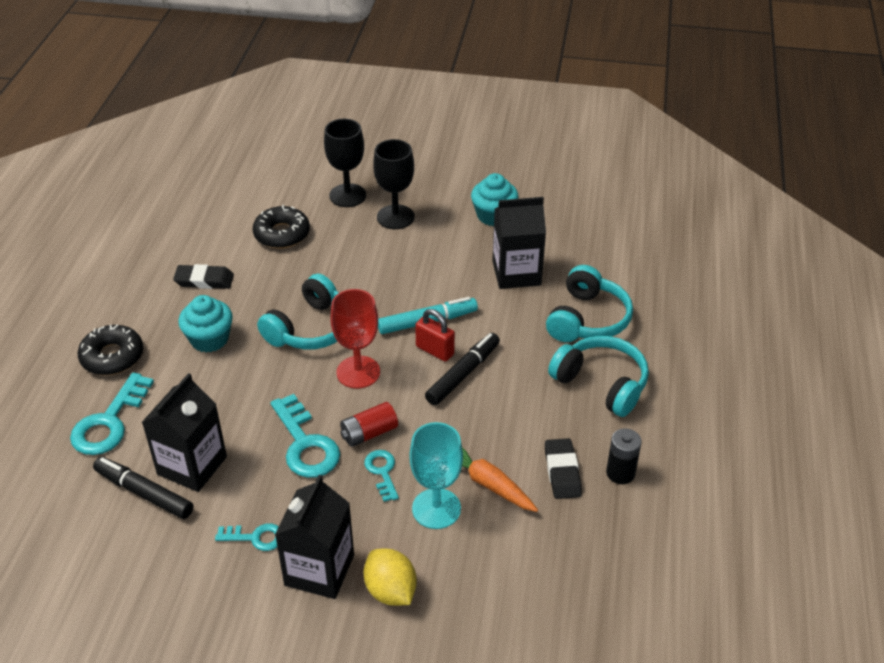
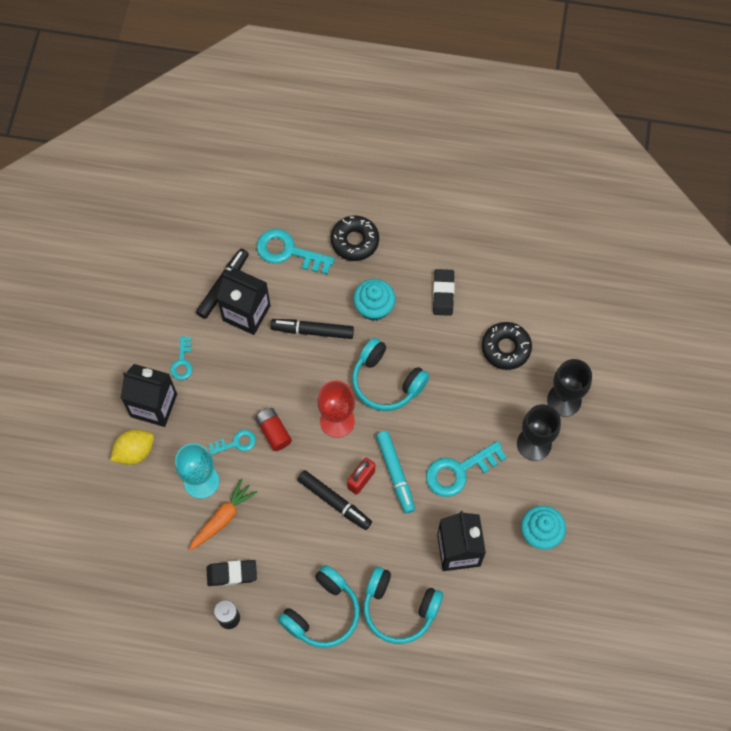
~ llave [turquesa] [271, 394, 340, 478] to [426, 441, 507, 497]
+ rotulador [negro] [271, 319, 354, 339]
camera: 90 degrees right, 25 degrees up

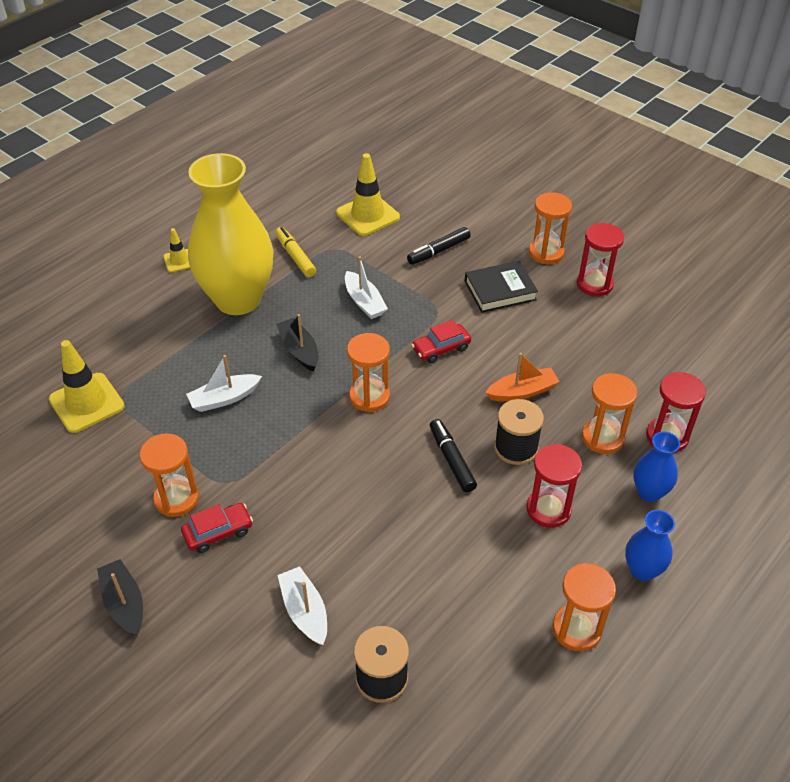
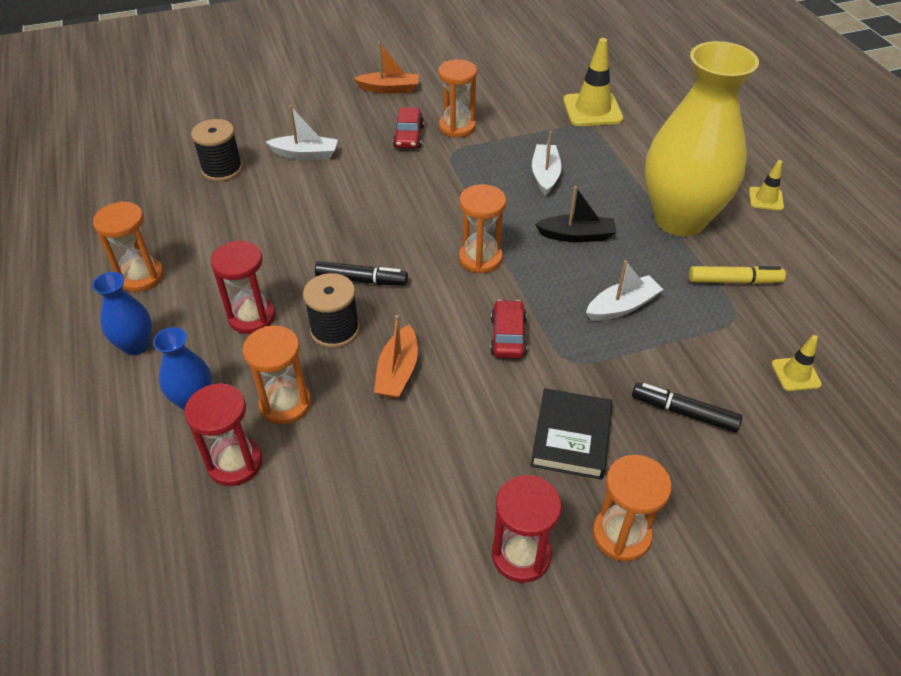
~ cono de tráfico [amarillo] [336, 153, 400, 236] = [771, 335, 822, 391] x0.54
~ rotulador [negro] [407, 227, 471, 265] = [632, 383, 743, 433] 60 degrees counterclockwise
~ barco [blanco] [345, 256, 388, 319] = [586, 260, 663, 321] 150 degrees clockwise
~ barco [negro] [97, 559, 143, 636] to barco [naranja] [354, 42, 419, 94]
camera: 120 degrees right, 0 degrees up

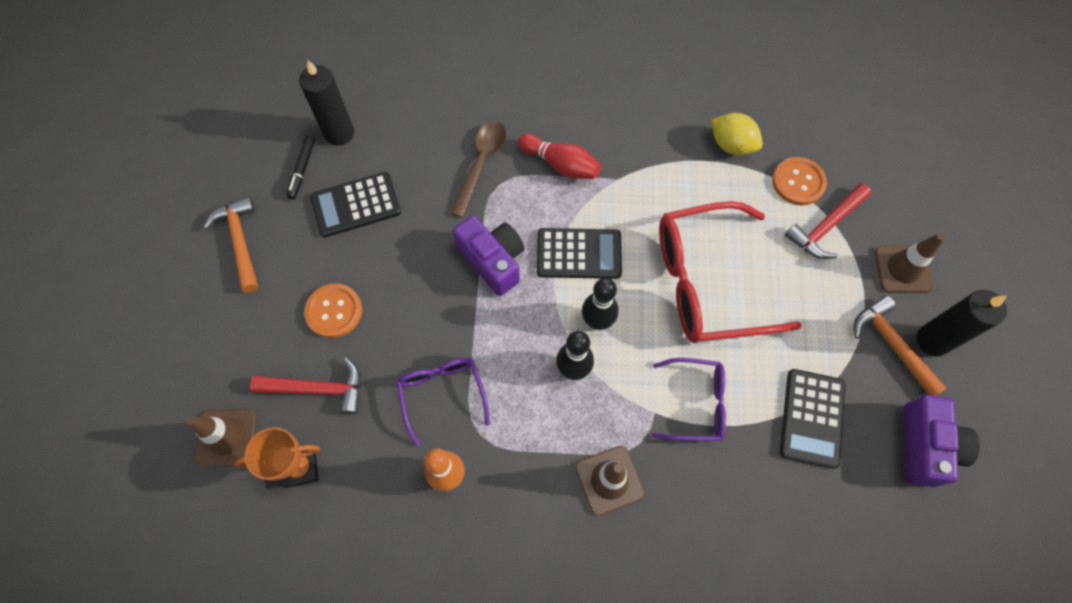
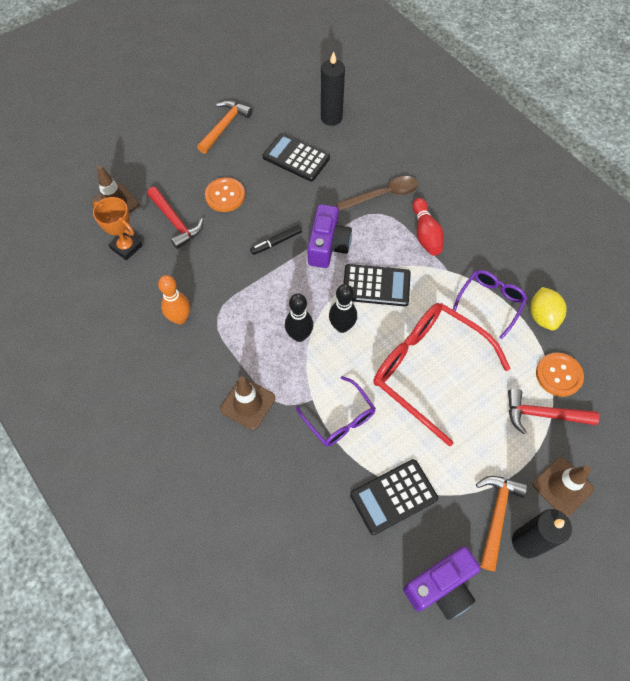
~ rotulador [negro] [286, 136, 315, 200] to [250, 225, 302, 255]
~ calculadora [negro] [537, 228, 622, 279] = [343, 264, 411, 306] 45 degrees counterclockwise
~ gafas [morado] [396, 358, 490, 447] to [453, 270, 528, 339]
camera: 50 degrees right, 5 degrees down

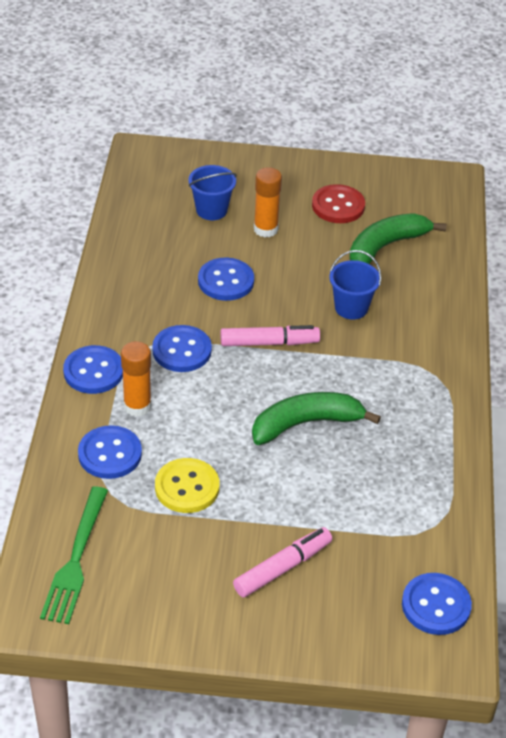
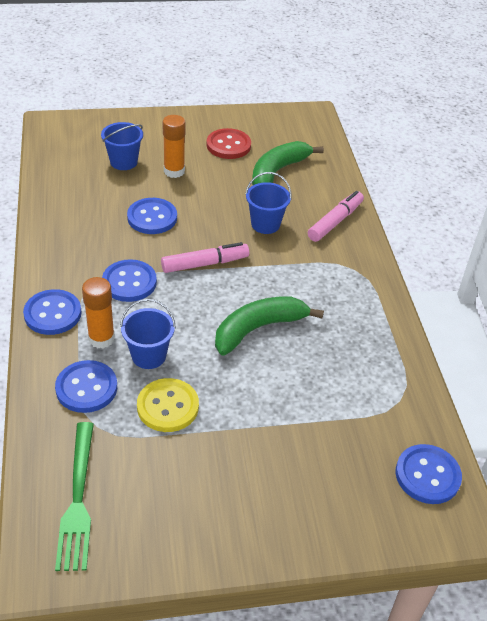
~ rotulador [rosa] [233, 527, 332, 597] to [308, 191, 364, 242]
+ balde [azul] [120, 299, 176, 369]
camera: 15 degrees left, 0 degrees up

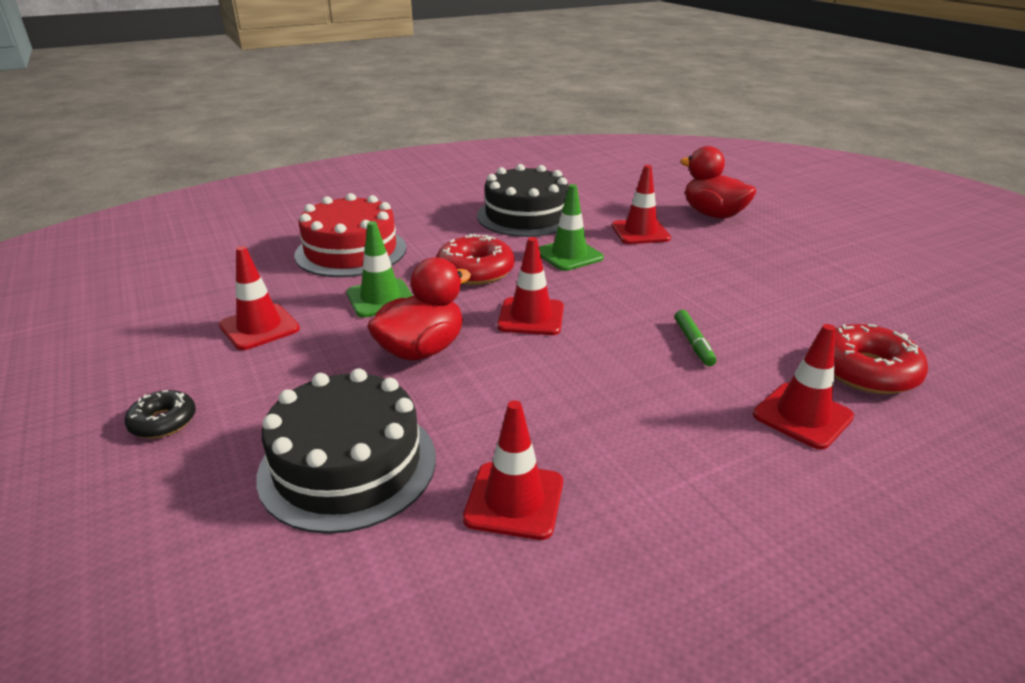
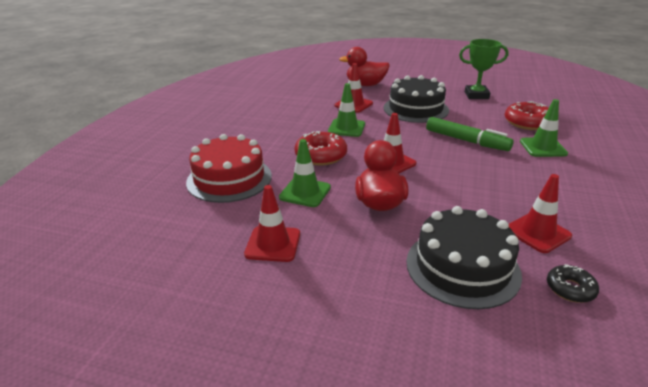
~ tarta [negro] [477, 164, 568, 237] to [384, 75, 449, 123]
~ rotulador [verde] [675, 310, 716, 366] = [426, 117, 514, 151] x1.84
~ cono de tráfico [rojo] [753, 324, 854, 450] to cono de tráfico [verde] [520, 99, 568, 157]
~ rosquilla [negro] [125, 390, 196, 438] to [547, 264, 599, 303]
+ trofeo [verde] [459, 39, 509, 99]
camera: 45 degrees left, 0 degrees up

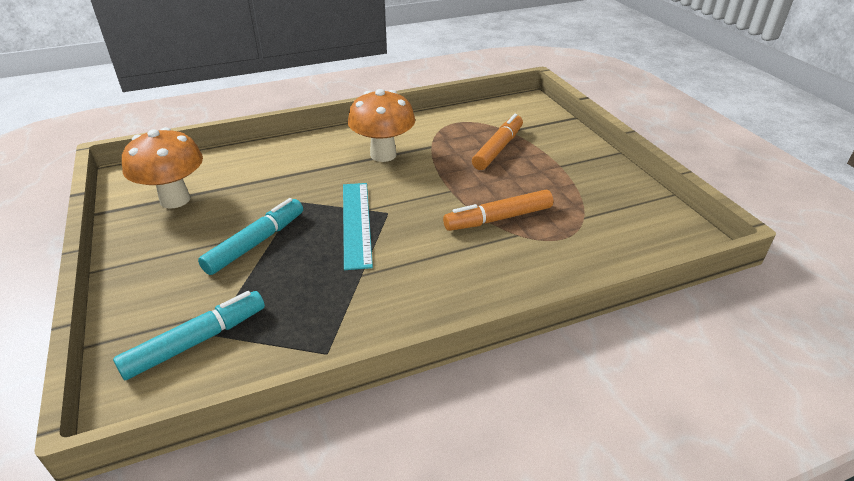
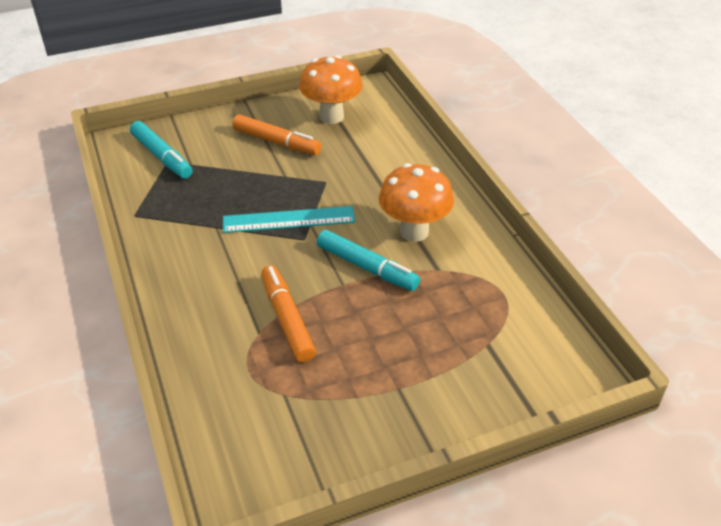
~ rotulador [naranja] [472, 114, 523, 170] to [232, 114, 321, 155]
~ rotulador [turquesa] [198, 198, 303, 275] to [317, 230, 420, 291]
camera: 90 degrees right, 5 degrees up

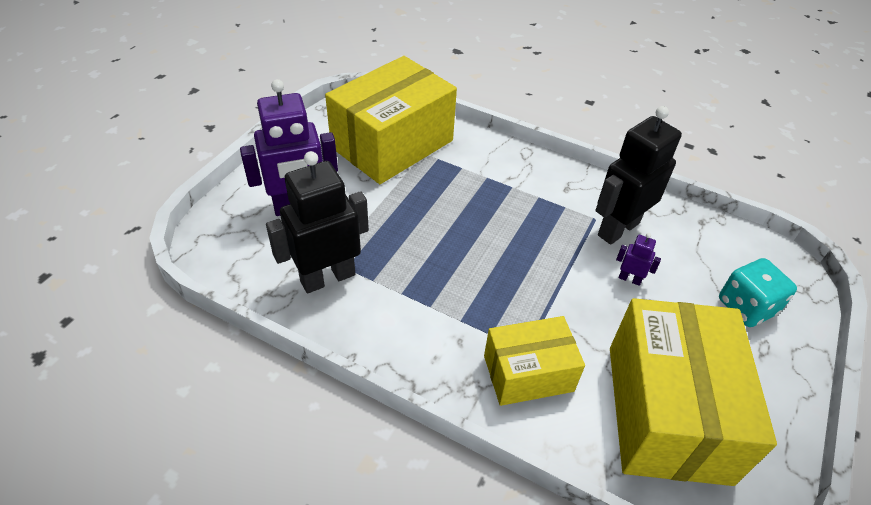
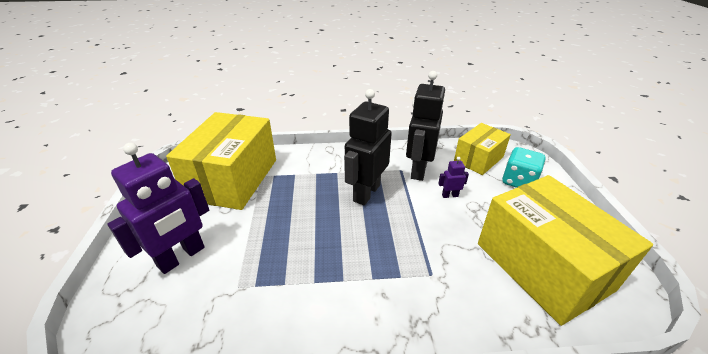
~ robot [negro] [266, 151, 369, 293] to [344, 89, 392, 205]
~ caja [amarillo] [484, 316, 585, 406] to [454, 123, 511, 175]
camera: 30 degrees left, 10 degrees down

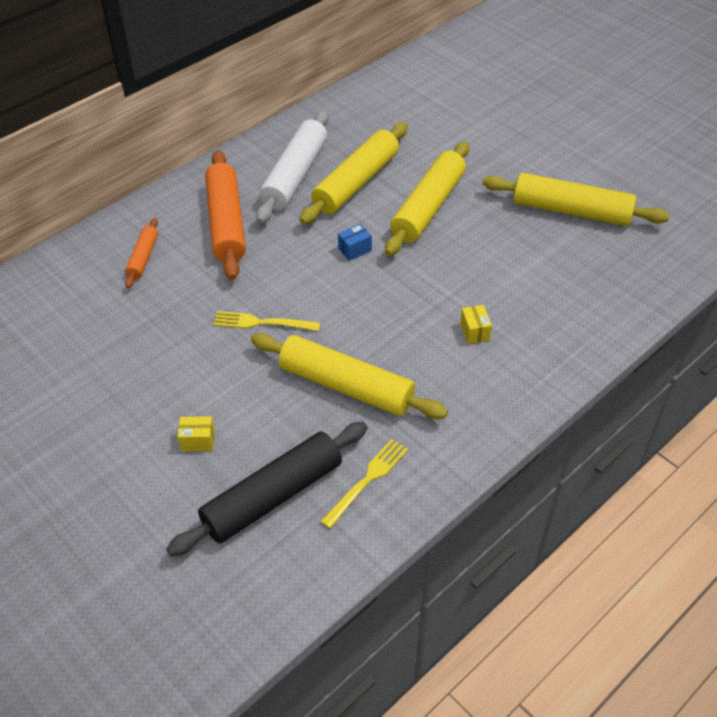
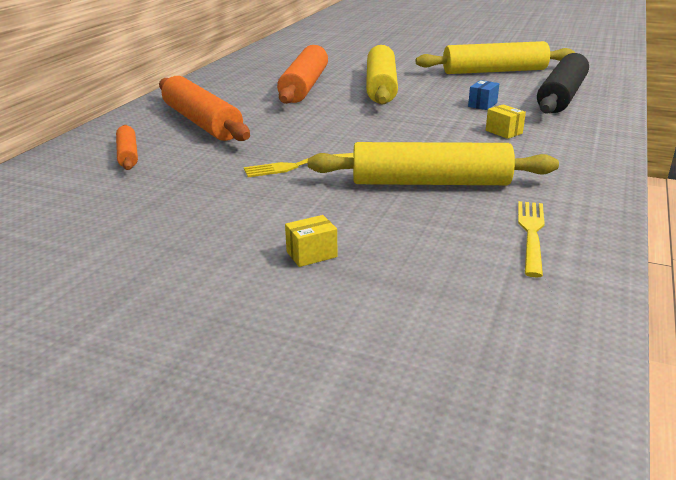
- rodillo [blanco] [256, 110, 329, 224]
~ rodillo [amarillo] [299, 123, 408, 224] to rodillo [naranja] [277, 45, 328, 104]
~ caja [azul] [338, 224, 372, 261] to [468, 80, 499, 110]
~ rodillo [negro] [166, 422, 368, 557] to [537, 53, 589, 113]
camera: 25 degrees left, 20 degrees down

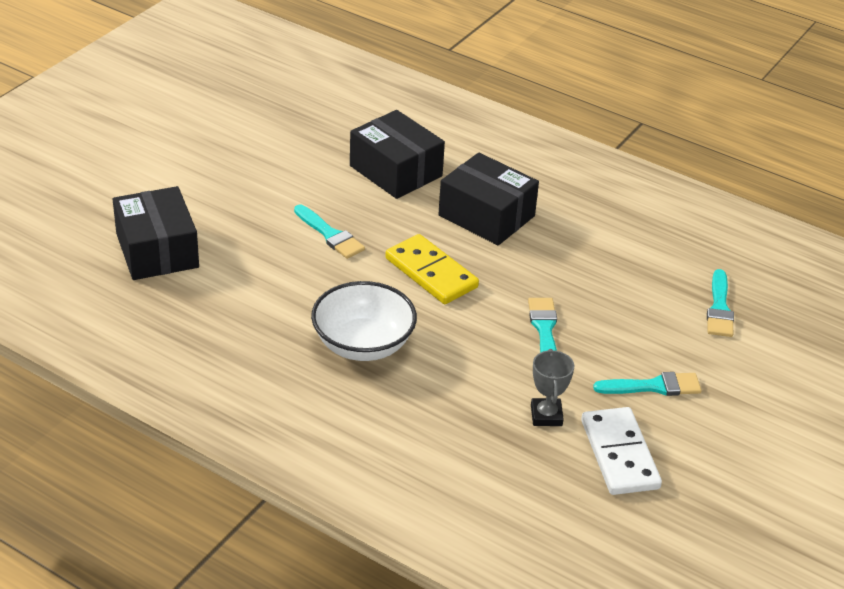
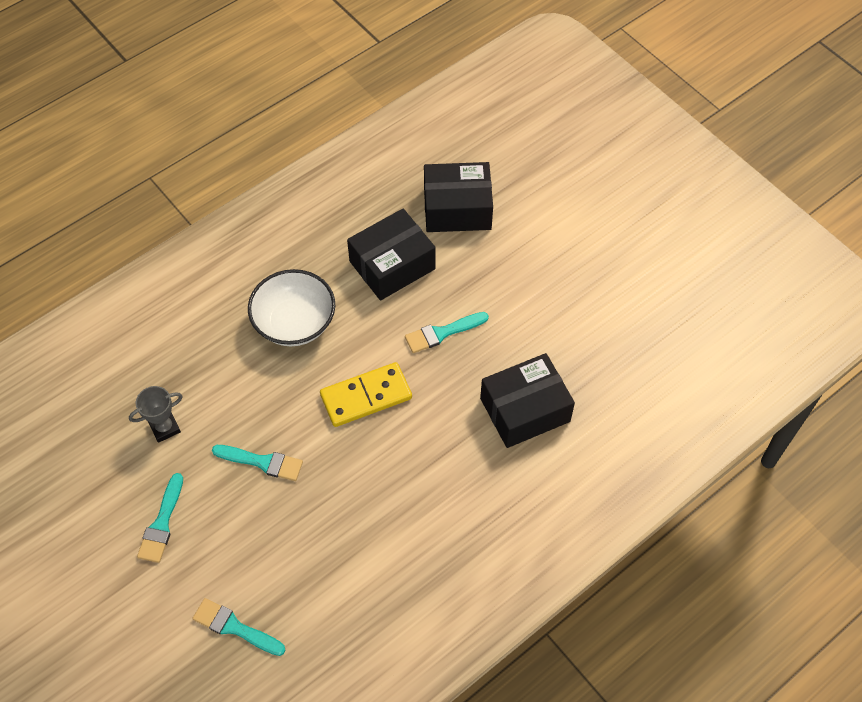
~ caja [negro] [438, 153, 539, 245] to [347, 209, 436, 301]
~ trofeo [gris] [531, 349, 574, 426] = [129, 386, 183, 443] 45 degrees counterclockwise
- ficha de dominó [blanco] [581, 407, 662, 495]
camera: 110 degrees right, 20 degrees up

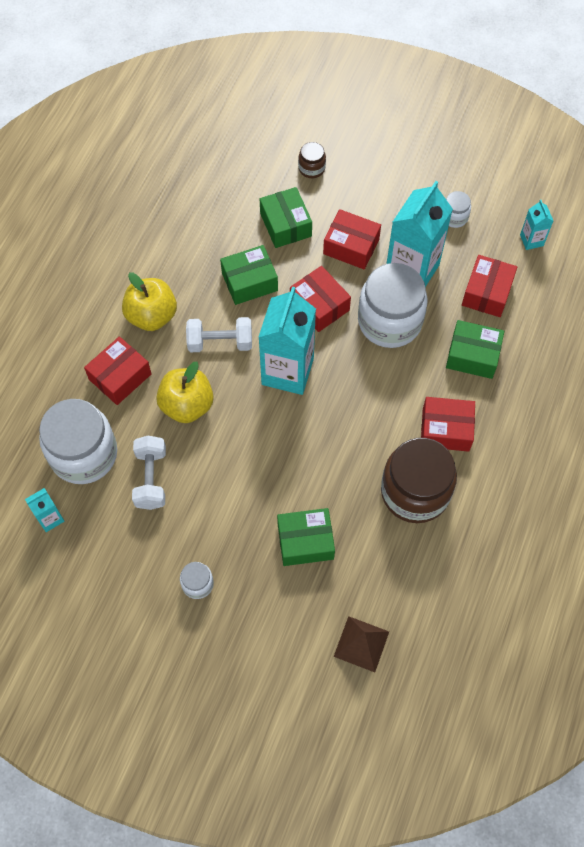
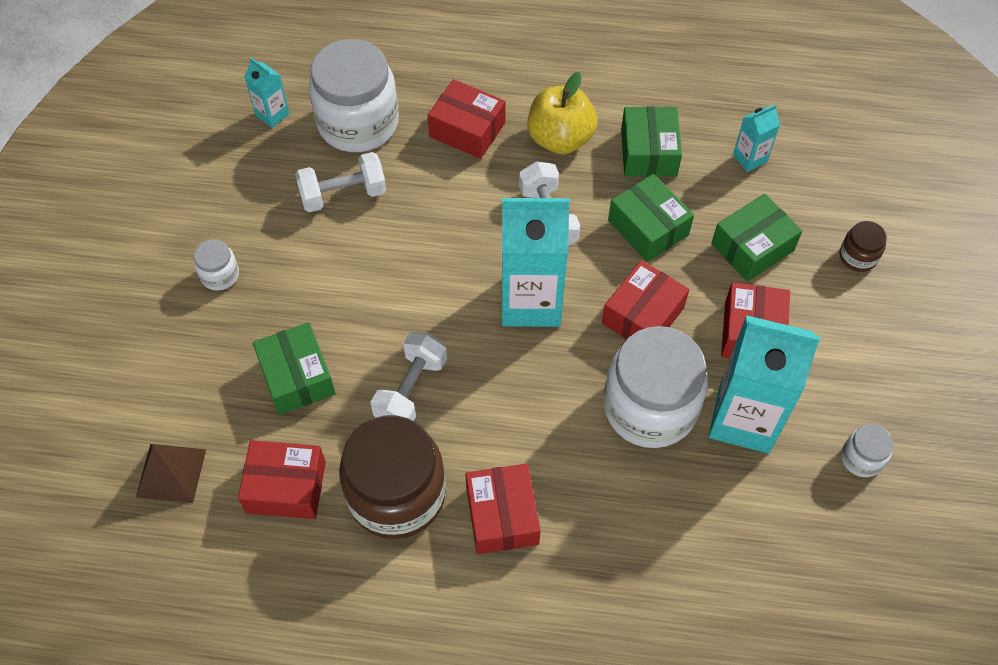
~ cartón de leche [turquesa] [520, 200, 553, 250] to [733, 104, 780, 172]
~ caja [rojo] [462, 255, 517, 317] to [238, 440, 326, 519]
~ caja [verde] [446, 320, 504, 379] to [621, 106, 682, 177]
- manzana [amarillo] [156, 362, 214, 423]
+ mancuerna [blanco] [370, 332, 447, 421]
camera: 75 degrees right, 5 degrees down

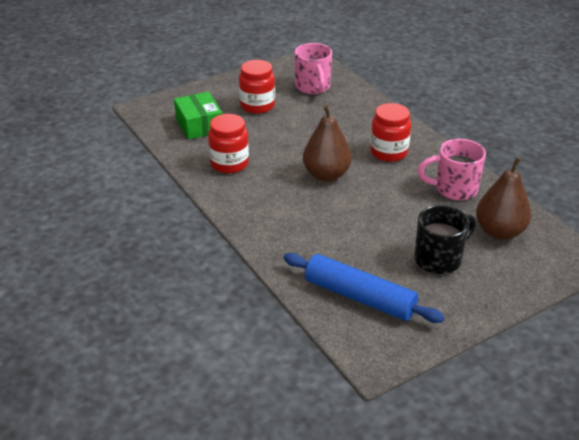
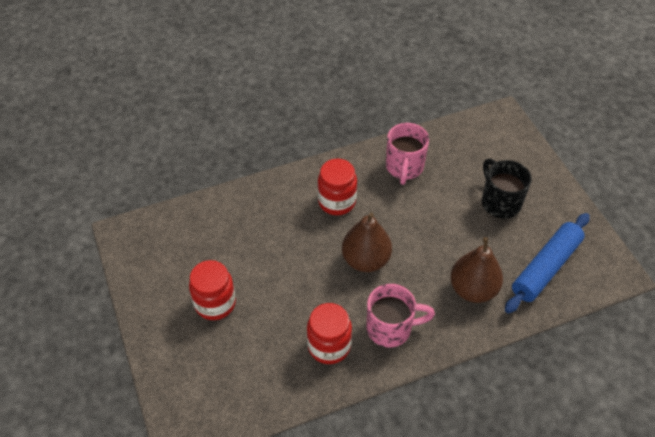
~ taza [rosa] [294, 43, 332, 94] to [367, 284, 435, 348]
- caja [verde] [174, 92, 222, 140]
~ pera [marrón] [476, 157, 531, 240] to [450, 237, 503, 303]
camera: 80 degrees left, 15 degrees up

